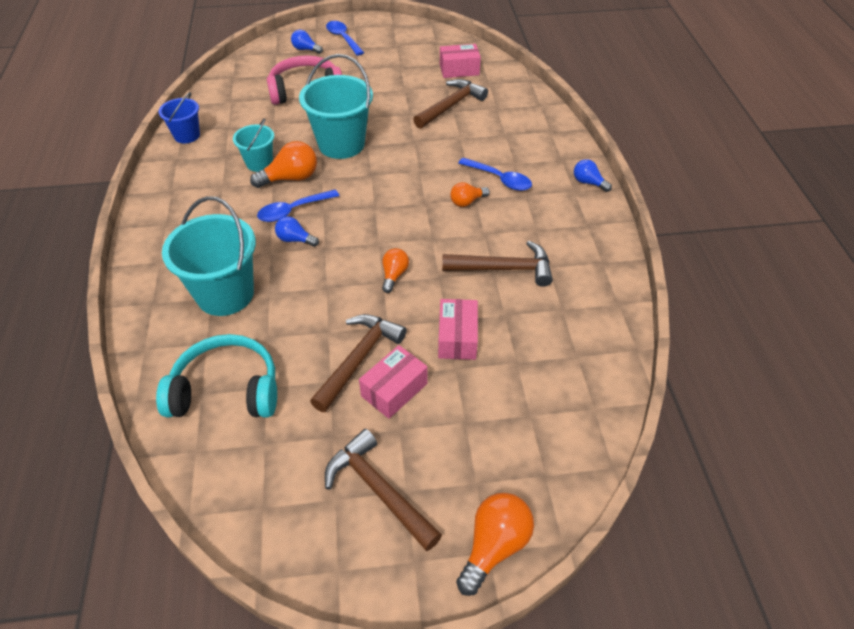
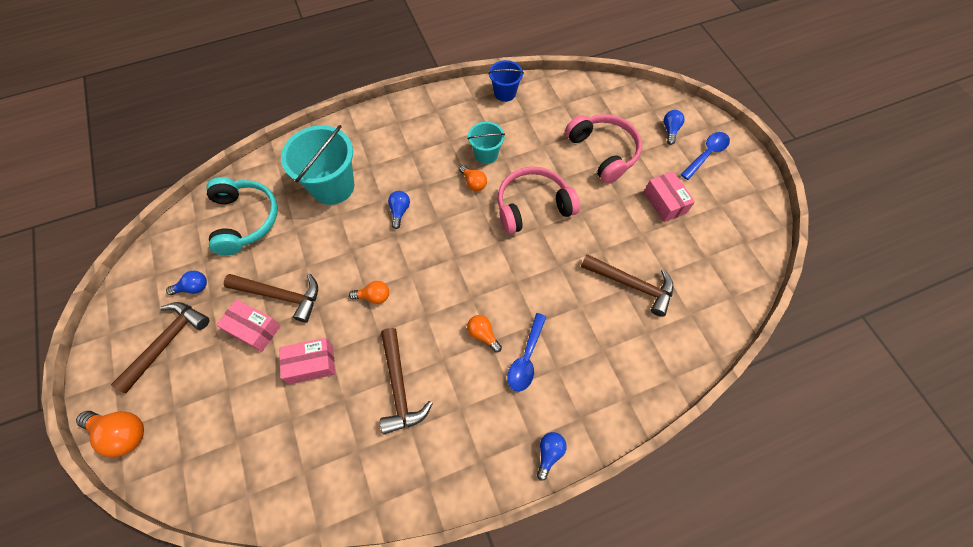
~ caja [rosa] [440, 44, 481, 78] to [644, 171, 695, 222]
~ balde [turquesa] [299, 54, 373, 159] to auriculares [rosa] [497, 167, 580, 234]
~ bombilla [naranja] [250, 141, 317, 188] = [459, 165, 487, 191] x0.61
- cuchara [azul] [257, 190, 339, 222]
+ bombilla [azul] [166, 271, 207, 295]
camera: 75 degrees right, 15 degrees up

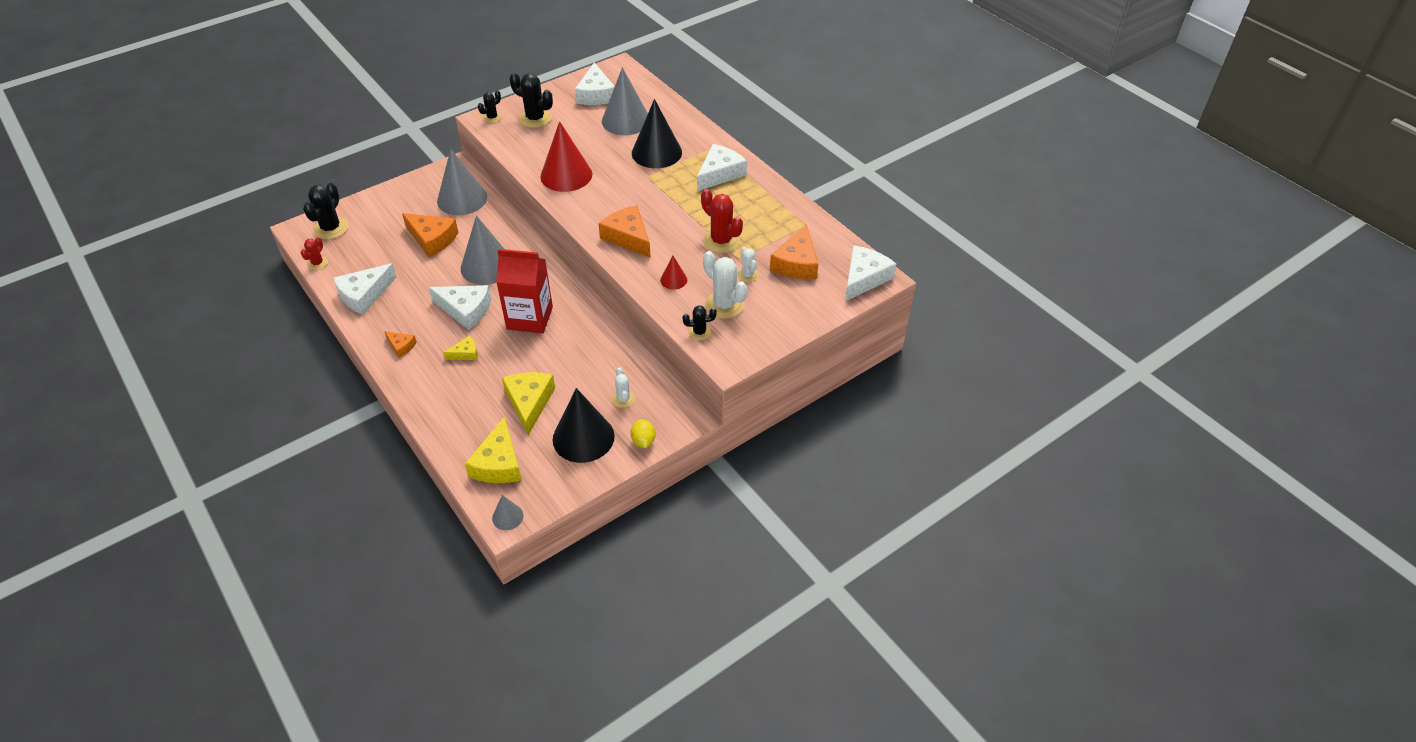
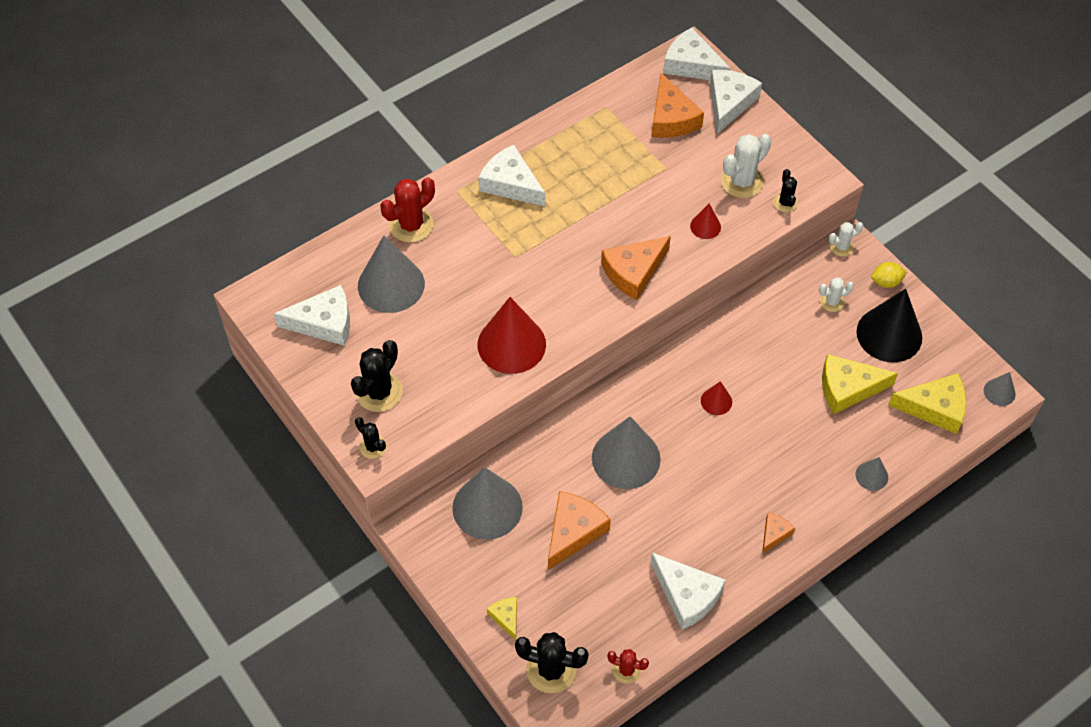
- cono [negro] [632, 99, 682, 168]
~ cactus [rojo] [701, 189, 743, 253] to [380, 177, 435, 243]
~ queso [naranja] [770, 224, 819, 279] = [652, 73, 704, 138] 60 degrees clockwise
~ cactus [blanco] [737, 247, 759, 282] to [829, 222, 864, 257]
~ cartón de leche [rojo] [496, 249, 553, 333] to cono [rojo] [701, 381, 732, 415]
~ queso [blanco] [429, 285, 491, 330] to [710, 69, 762, 134]
~ queso [amarillo] [443, 336, 478, 360] to [487, 597, 517, 640]
+ cono [gris] [856, 457, 888, 491]
camera: 90 degrees left, 10 degrees up

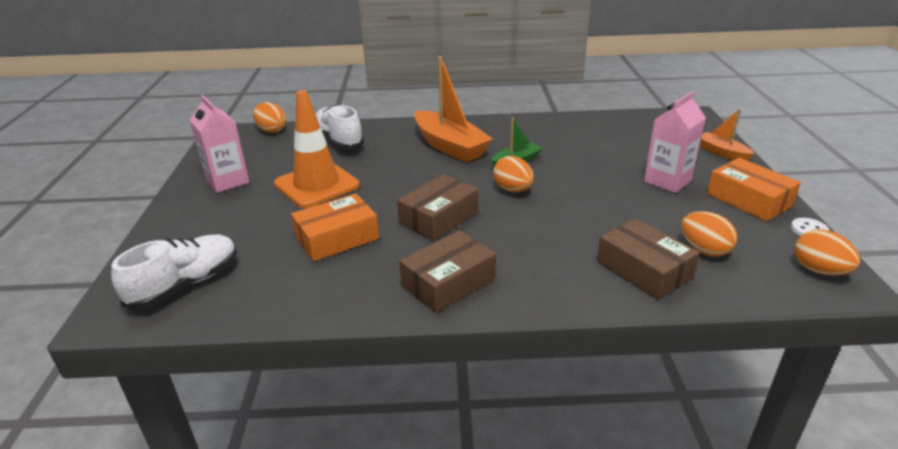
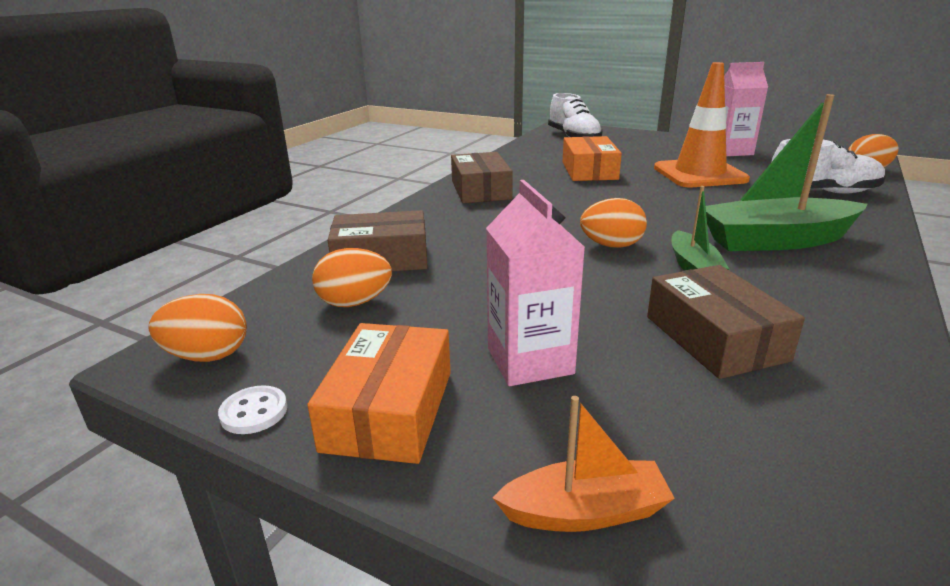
~ barco [naranja] [414, 56, 493, 162] to barco [verde] [706, 94, 868, 251]
~ caja [naranja] [707, 158, 801, 221] = [307, 323, 451, 464] 75 degrees counterclockwise
~ caja [marrón] [397, 174, 478, 241] to [647, 265, 805, 379]
camera: 120 degrees right, 5 degrees down

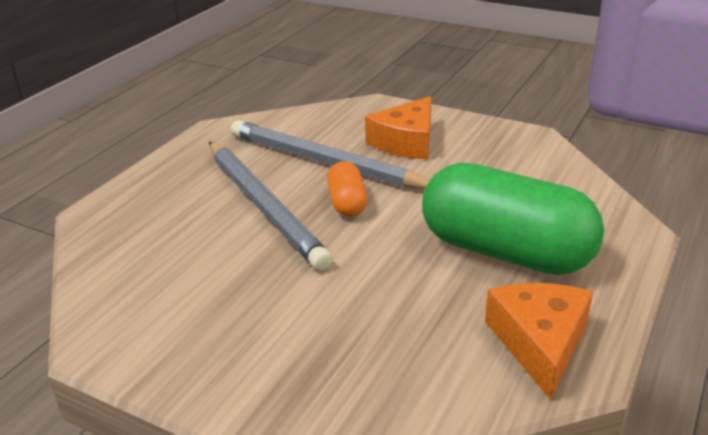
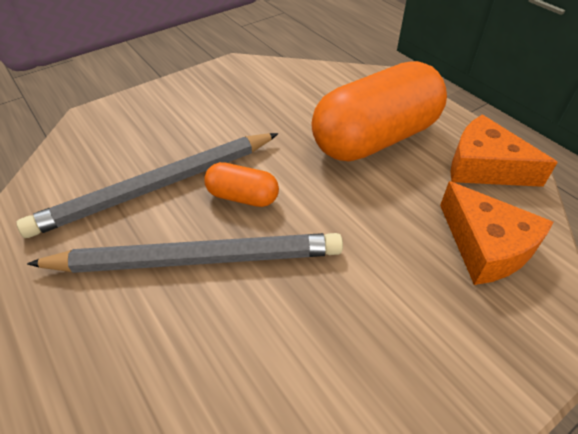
~ queso [naranja] [365, 96, 432, 160] to [440, 181, 553, 285]
~ cápsula [verde] [422, 163, 604, 275] to cápsula [naranja] [311, 61, 447, 162]
camera: 65 degrees left, 15 degrees up

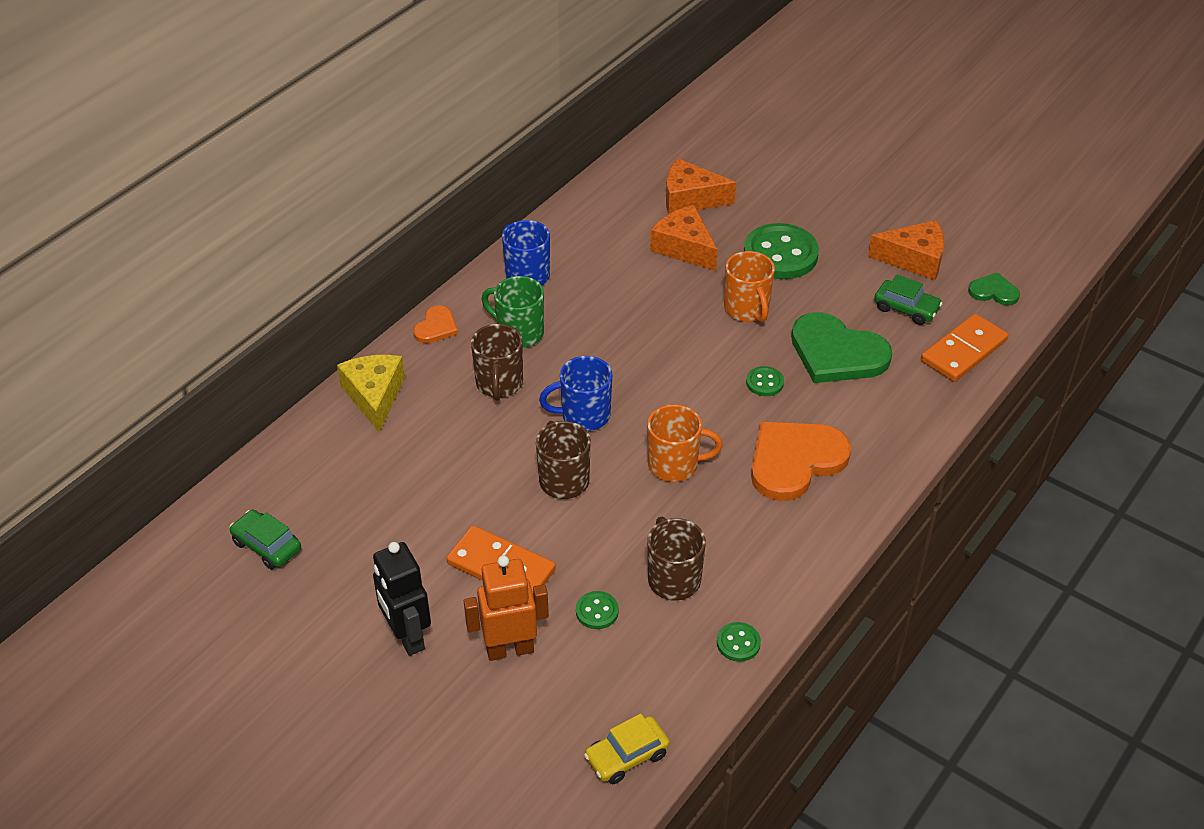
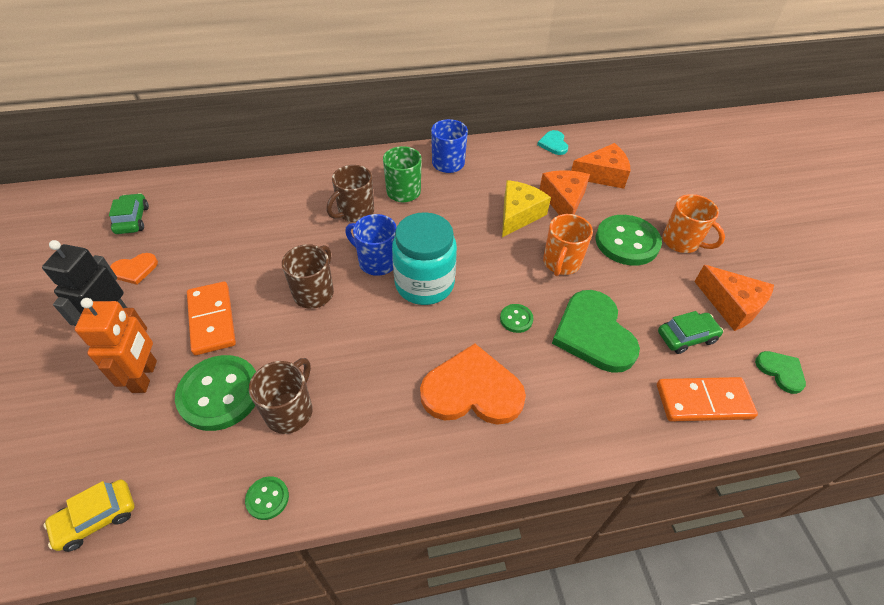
~ queso [naranja] [666, 158, 736, 214] = [571, 143, 630, 189] 120 degrees clockwise
~ coche [verde] [874, 275, 943, 325] = [658, 311, 723, 354] 90 degrees counterclockwise
~ corazón [naranja] [413, 305, 458, 343] to [110, 253, 158, 285]
~ queso [amarillo] [337, 355, 405, 432] to [502, 180, 551, 237]
~ taza [naranja] [647, 404, 723, 482] to [662, 194, 725, 253]
~ robot [naranja] [464, 555, 549, 661] = [75, 298, 157, 393] 60 degrees clockwise
~ botón [verde] [576, 591, 619, 629] = [175, 355, 256, 431] x2.16
~ coche [amarillo] [584, 713, 670, 785] = [43, 480, 135, 552] 45 degrees counterclockwise
+ corazón [turquesa] [537, 130, 568, 155]
+ tarro [turquesa] [392, 212, 457, 305]
camera: 40 degrees right, 5 degrees up

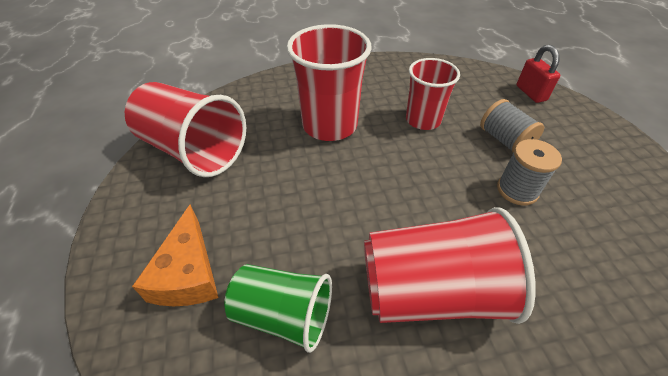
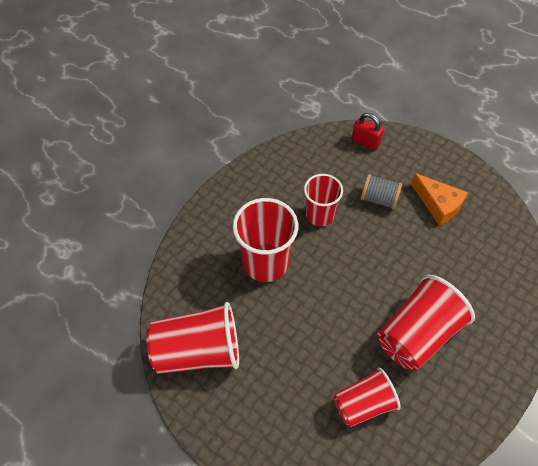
- carrete [gris] [497, 139, 562, 205]
~ queso [naranja] [132, 204, 219, 306] to [411, 173, 468, 226]
~ vaso [verde] [224, 264, 332, 353] to vaso [rojo] [333, 367, 401, 427]
camera: 40 degrees left, 10 degrees up

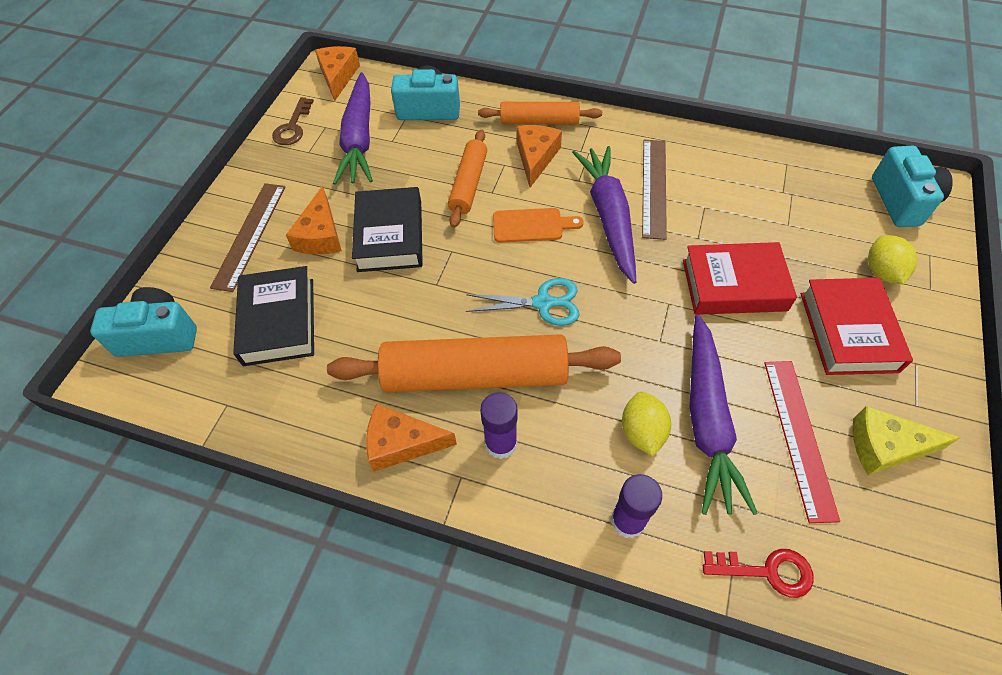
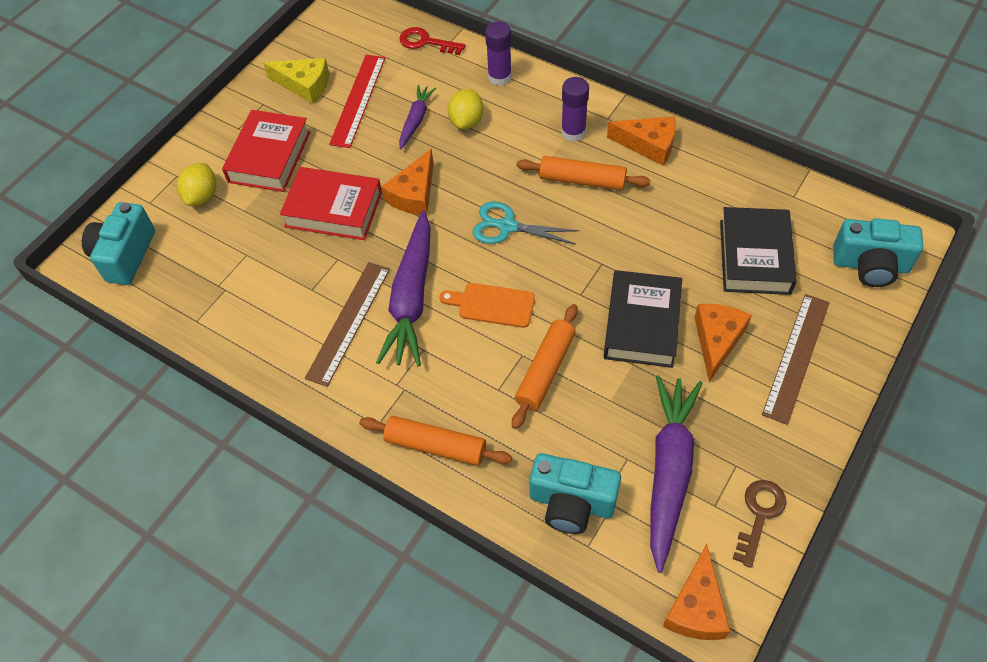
~ queso [naranja] [517, 125, 562, 187] to [382, 148, 434, 215]
~ zanahoria [morado] [689, 314, 758, 515] = [399, 85, 436, 149] x0.53
~ rodillo [naranja] [327, 334, 621, 392] = [516, 156, 651, 190] x0.56
camera: 165 degrees left, 0 degrees up

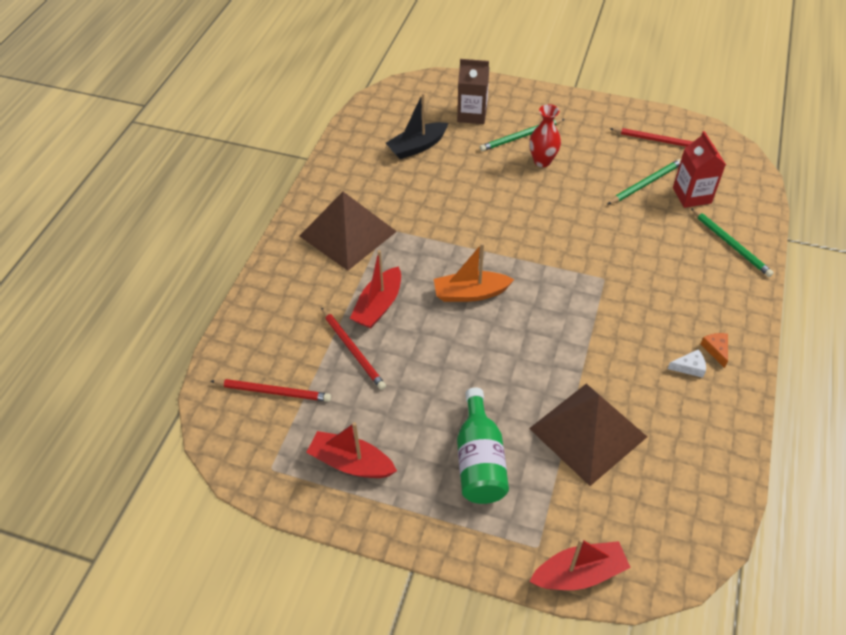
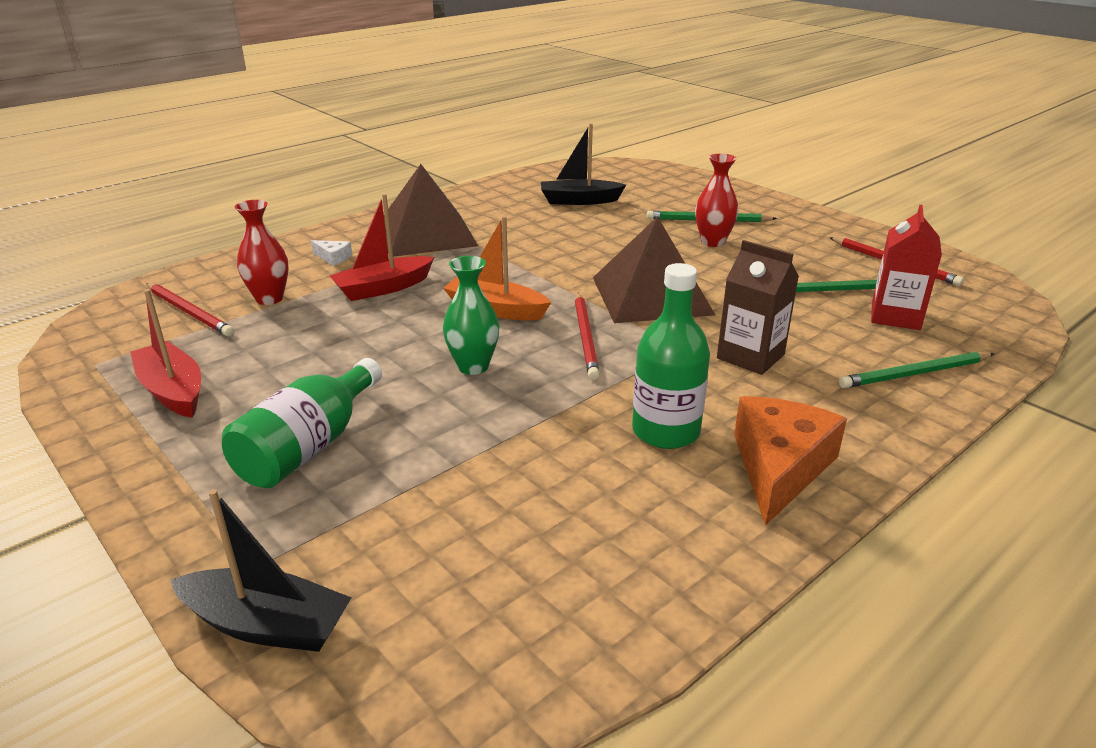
~ cartón de leche [marrón] [457, 59, 489, 124] to [717, 240, 799, 375]
~ lápiz [verde] [691, 208, 774, 277] = [839, 352, 994, 388] 75 degrees clockwise
~ lápiz [rojo] [321, 307, 386, 390] to [575, 293, 600, 380]
~ queso [naranja] [701, 333, 728, 368] = [734, 396, 847, 526] x2.29
~ queso [blanco] [668, 349, 706, 378] to [311, 240, 352, 266]
~ pirámide [marrón] [529, 384, 647, 486] to [593, 216, 715, 323]
~ barco [rojo] [529, 538, 631, 590] to barco [negro] [171, 489, 352, 652]
+ florero [rojo] [235, 200, 289, 305]
+ florero [verde] [443, 256, 499, 375]
+ botella [verde] [632, 263, 710, 449]
camera: 30 degrees right, 20 degrees down

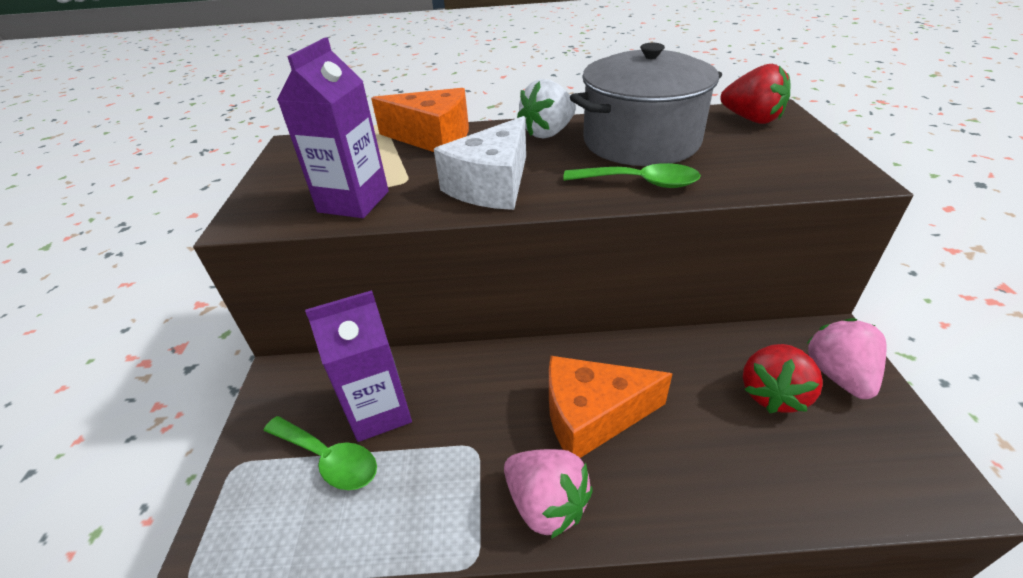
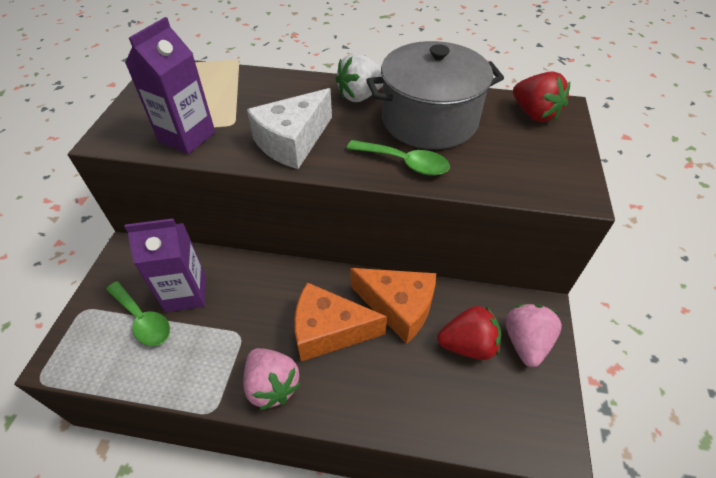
~ queso [naranja] [371, 88, 469, 152] to [350, 268, 436, 344]
~ fresa [rojo] [743, 344, 823, 413] = [437, 306, 501, 360] 135 degrees counterclockwise
camera: 10 degrees right, 10 degrees up

